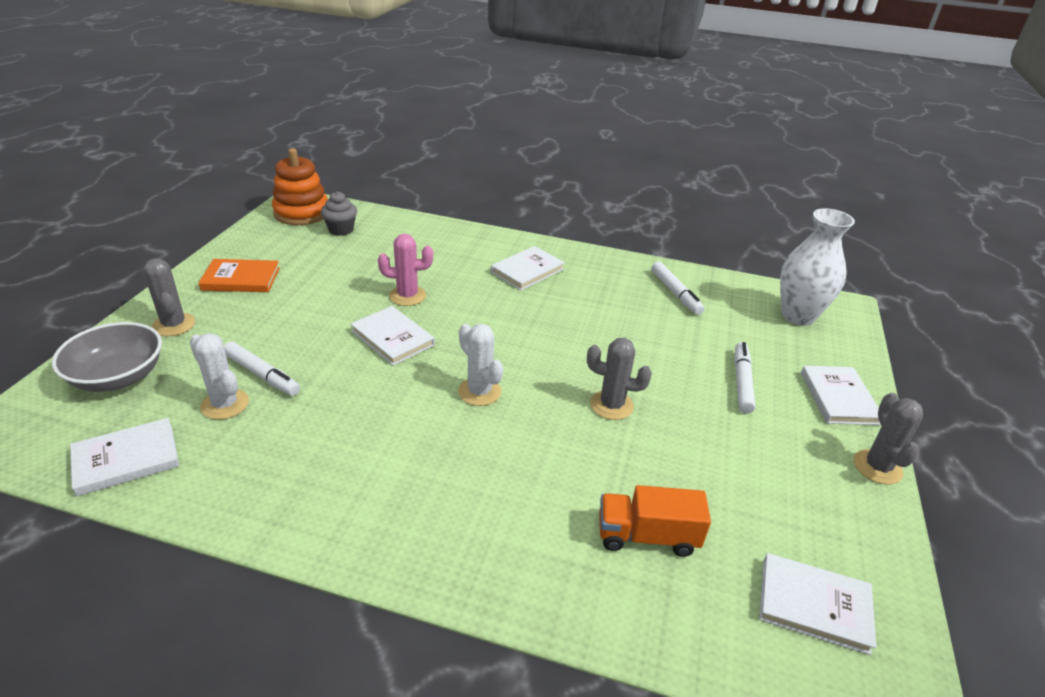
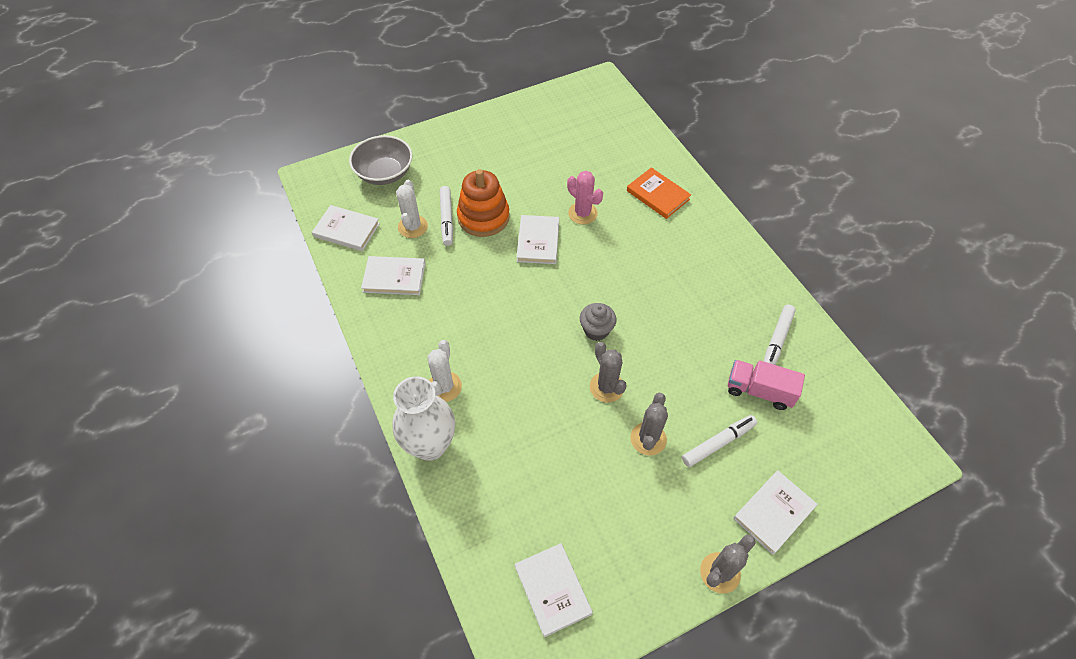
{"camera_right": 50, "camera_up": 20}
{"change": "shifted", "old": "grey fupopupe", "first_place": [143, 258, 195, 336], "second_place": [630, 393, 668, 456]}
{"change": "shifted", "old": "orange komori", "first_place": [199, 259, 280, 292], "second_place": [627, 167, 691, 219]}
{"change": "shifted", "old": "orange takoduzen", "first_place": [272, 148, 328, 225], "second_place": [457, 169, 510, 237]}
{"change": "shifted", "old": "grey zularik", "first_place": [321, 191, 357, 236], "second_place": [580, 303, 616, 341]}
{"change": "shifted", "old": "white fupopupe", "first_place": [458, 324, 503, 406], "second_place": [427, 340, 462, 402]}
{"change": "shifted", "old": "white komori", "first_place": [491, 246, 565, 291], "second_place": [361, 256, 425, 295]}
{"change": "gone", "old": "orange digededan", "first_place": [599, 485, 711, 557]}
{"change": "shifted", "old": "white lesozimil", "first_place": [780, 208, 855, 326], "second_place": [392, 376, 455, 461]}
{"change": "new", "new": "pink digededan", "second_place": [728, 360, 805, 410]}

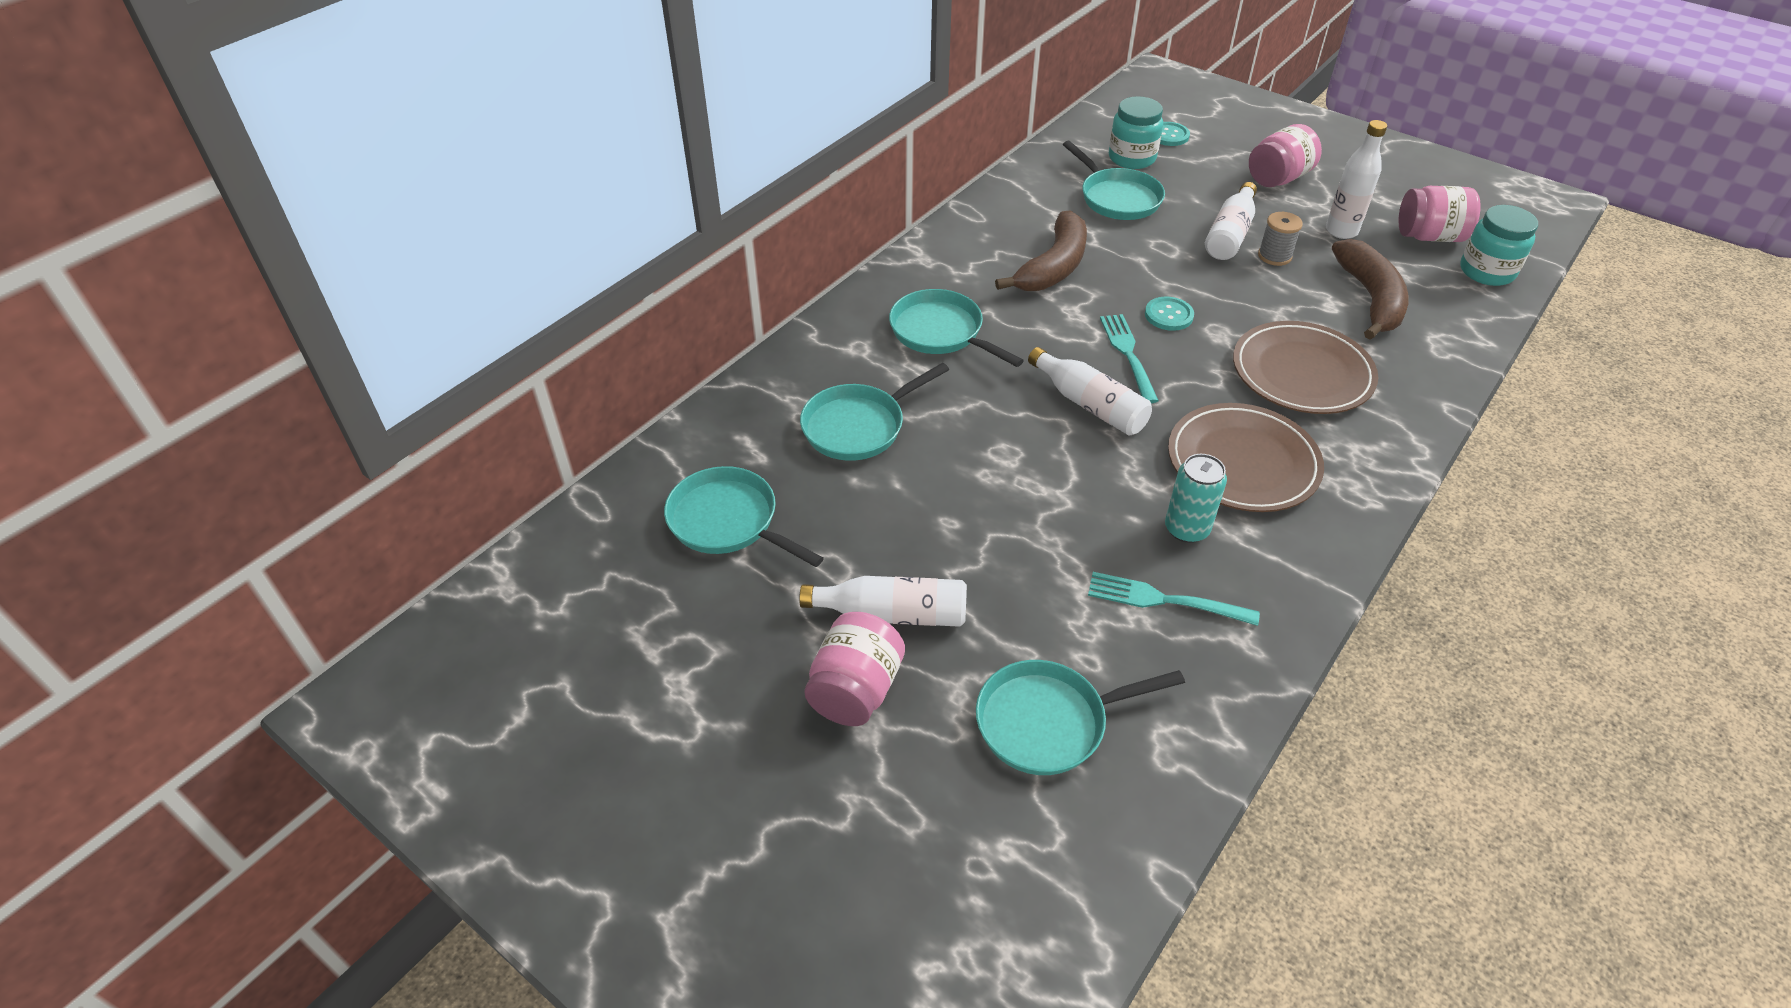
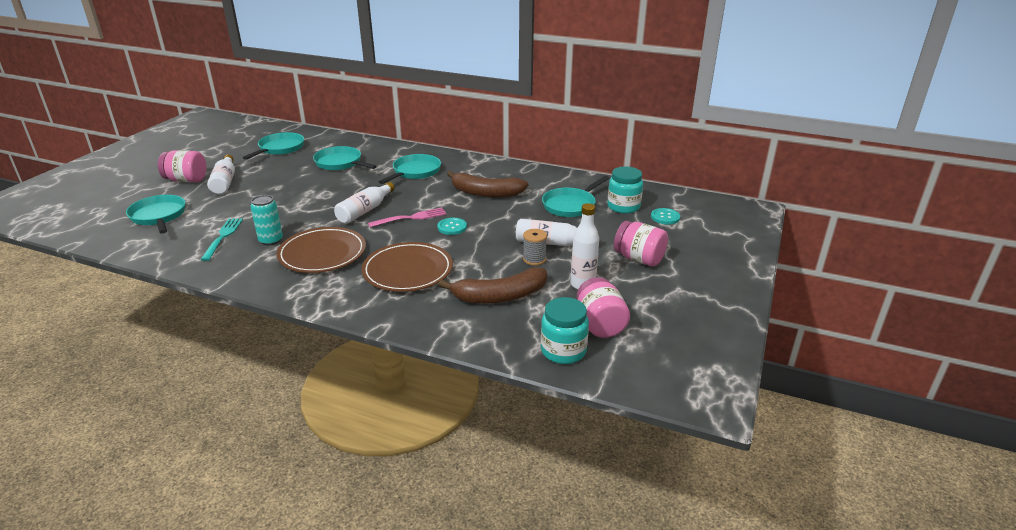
{"camera_right": 75, "camera_up": -15}
{"change": "repainted", "old": "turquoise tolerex", "new": "pink tolerex", "first_place": [1100, 314, 1159, 403], "second_place": [368, 208, 447, 227]}

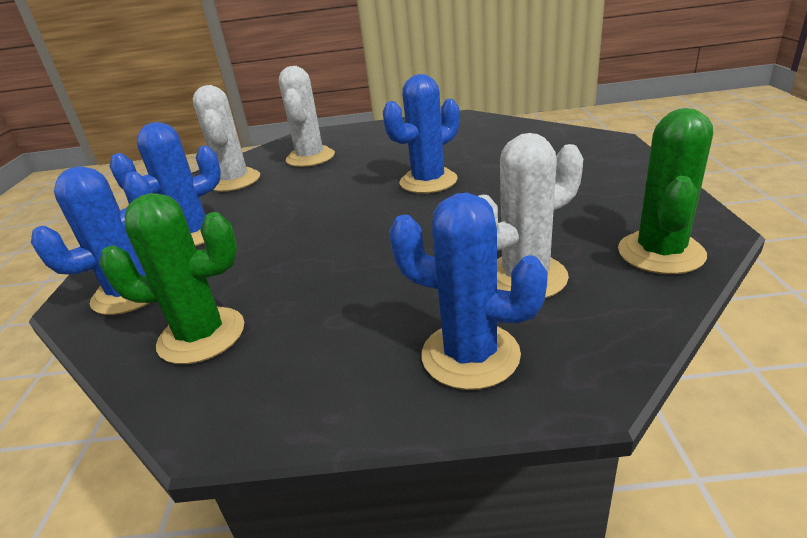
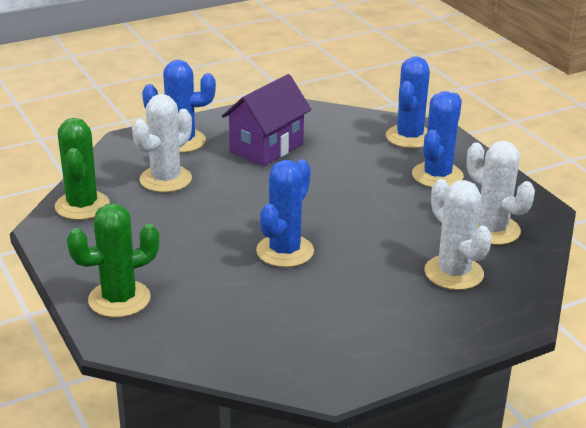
{"camera_right": 150, "camera_up": 0}
{"change": "shifted", "old": "green fupopupe", "first_place": [99, 193, 244, 364], "second_place": [67, 203, 159, 318]}
{"change": "new", "new": "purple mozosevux", "second_place": [222, 74, 311, 166]}

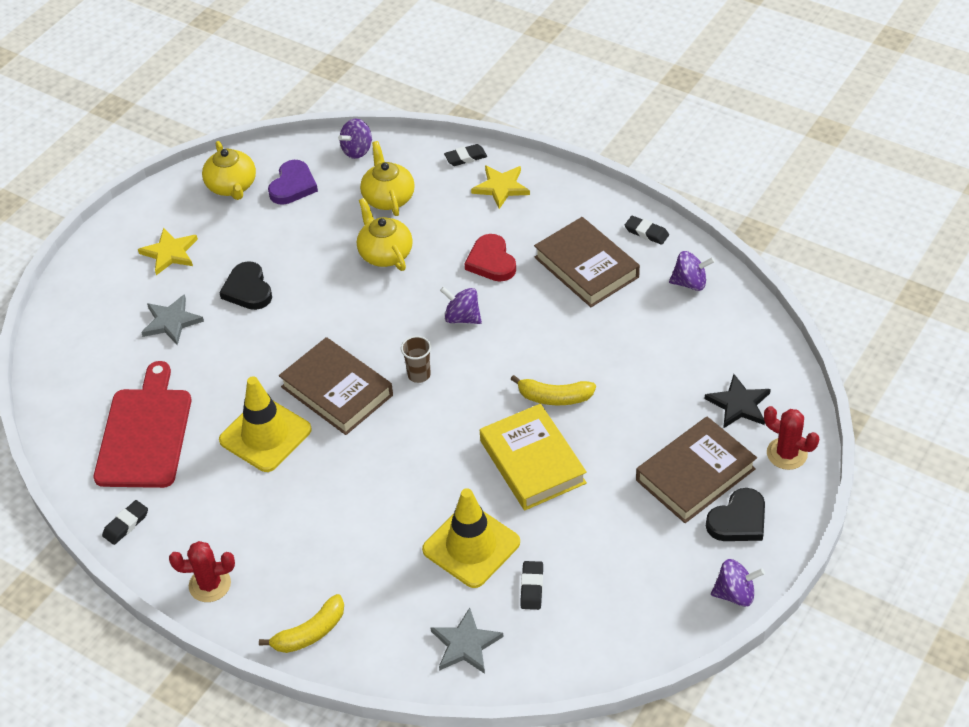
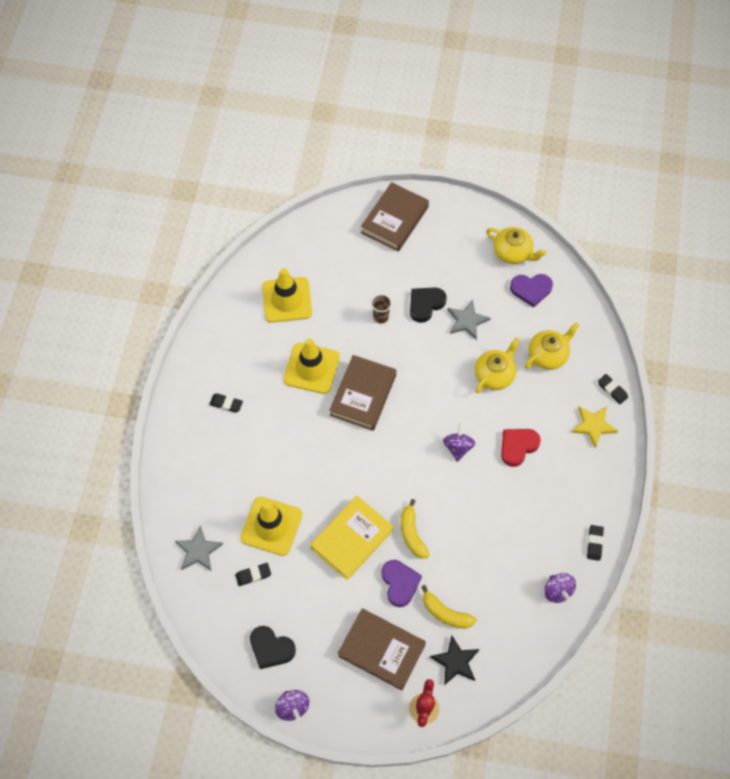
{"camera_right": 65, "camera_up": 15}
{"change": "swapped", "old": "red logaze", "new": "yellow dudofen", "first_place": [94, 361, 191, 488], "second_place": [262, 268, 312, 323]}
{"change": "shifted", "old": "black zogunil", "first_place": [102, 500, 148, 545], "second_place": [209, 393, 243, 412]}
{"change": "gone", "old": "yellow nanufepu", "first_place": [138, 228, 198, 275]}
{"change": "shifted", "old": "grey nanufepu", "first_place": [141, 294, 204, 345], "second_place": [448, 300, 491, 340]}
{"change": "gone", "old": "red fupopupe", "first_place": [169, 541, 235, 602]}
{"change": "rotated", "old": "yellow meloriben", "first_place": [202, 141, 256, 200], "second_place": [486, 227, 547, 264], "degrees": -105}
{"change": "shifted", "old": "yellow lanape", "first_place": [259, 594, 344, 653], "second_place": [421, 585, 477, 629]}
{"change": "gone", "old": "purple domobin", "first_place": [338, 119, 372, 159]}
{"change": "shifted", "old": "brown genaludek", "first_place": [401, 336, 431, 383], "second_place": [371, 294, 392, 324]}
{"change": "shifted", "old": "brown komori", "first_place": [534, 217, 640, 307], "second_place": [361, 182, 429, 252]}
{"change": "shifted", "old": "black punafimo", "first_place": [706, 488, 765, 541], "second_place": [250, 626, 296, 669]}
{"change": "new", "new": "purple punafimo", "second_place": [381, 560, 422, 607]}

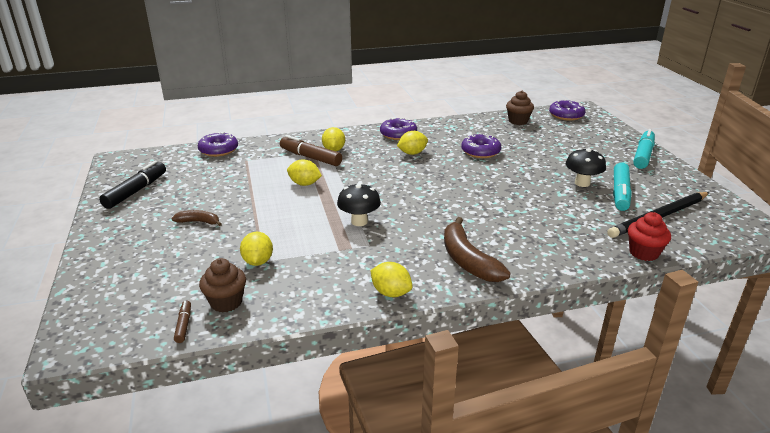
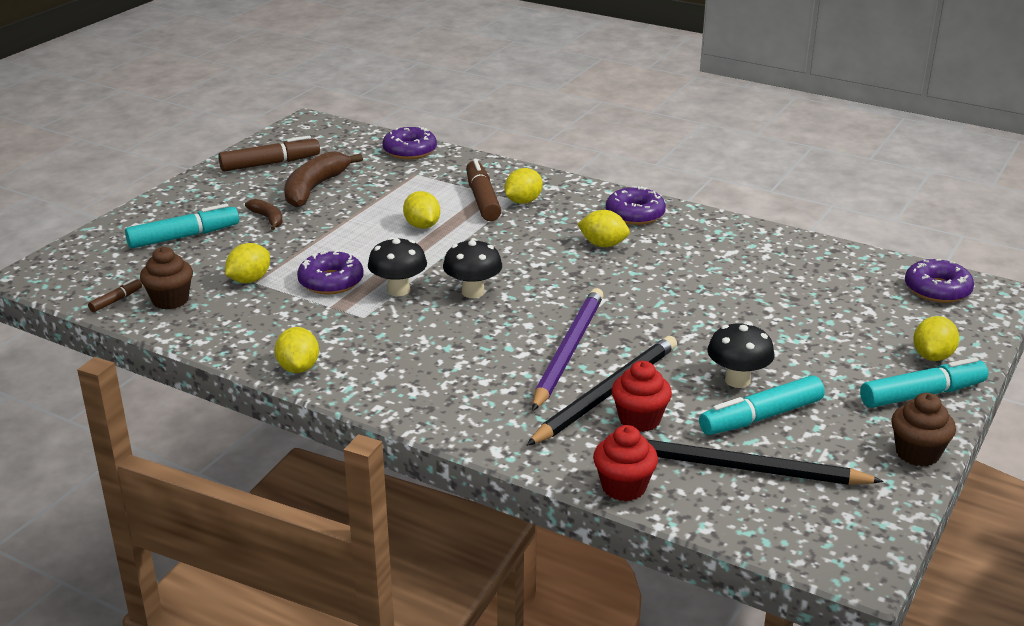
{"camera_right": 45, "camera_up": 0}
{"change": "repainted", "old": "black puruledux", "new": "brown puruledux", "first_place": [99, 161, 166, 209], "second_place": [218, 136, 320, 172]}
{"change": "shifted", "old": "brown lanape", "first_place": [444, 217, 510, 282], "second_place": [284, 151, 363, 208]}
{"change": "shifted", "old": "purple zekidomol", "first_place": [461, 133, 501, 158], "second_place": [297, 250, 364, 294]}
{"change": "shifted", "old": "brown zularik", "first_place": [506, 91, 534, 125], "second_place": [891, 393, 956, 466]}
{"change": "new", "new": "turquoise puruledux", "second_place": [125, 204, 239, 249]}
{"change": "new", "new": "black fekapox", "second_place": [443, 239, 502, 298]}
{"change": "new", "new": "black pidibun", "second_place": [526, 336, 677, 446]}
{"change": "new", "new": "purple pidibun", "second_place": [532, 288, 604, 411]}
{"change": "new", "new": "red zularik", "second_place": [612, 361, 672, 432]}
{"change": "new", "new": "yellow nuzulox", "second_place": [913, 316, 959, 361]}

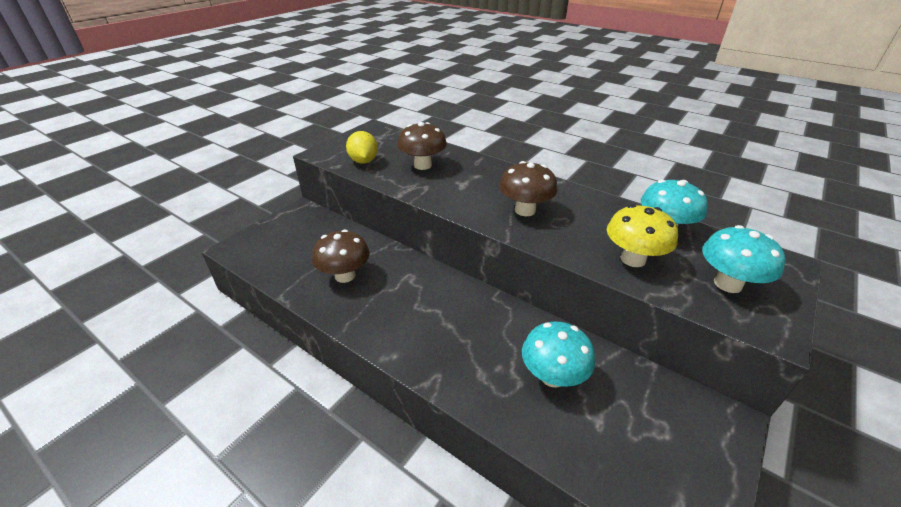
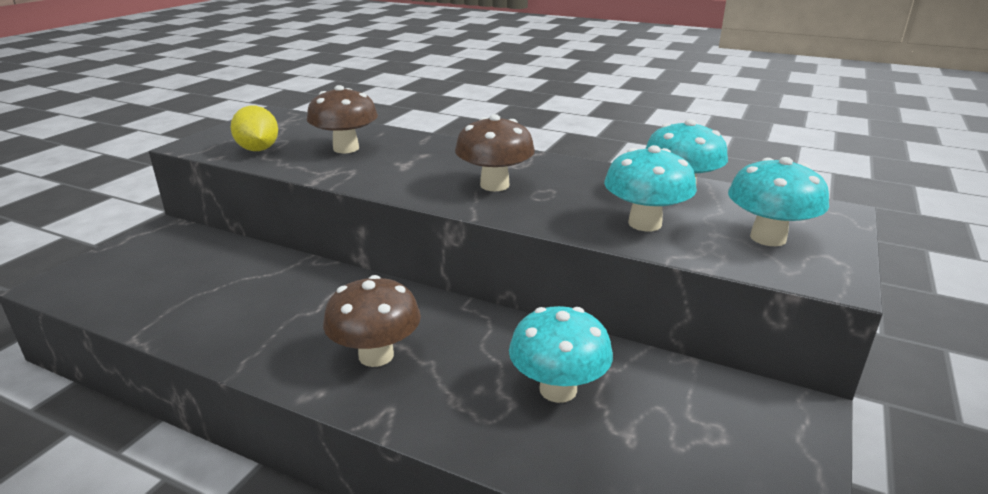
{"camera_right": -10, "camera_up": -10}
{"change": "shifted", "old": "brown fekapox", "first_place": [312, 229, 370, 283], "second_place": [323, 275, 421, 367]}
{"change": "repainted", "old": "yellow fekapox", "new": "turquoise fekapox", "first_place": [607, 205, 678, 267], "second_place": [604, 145, 697, 231]}

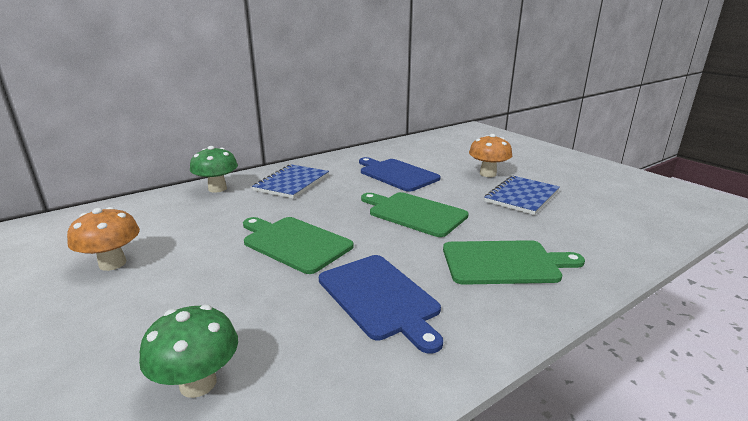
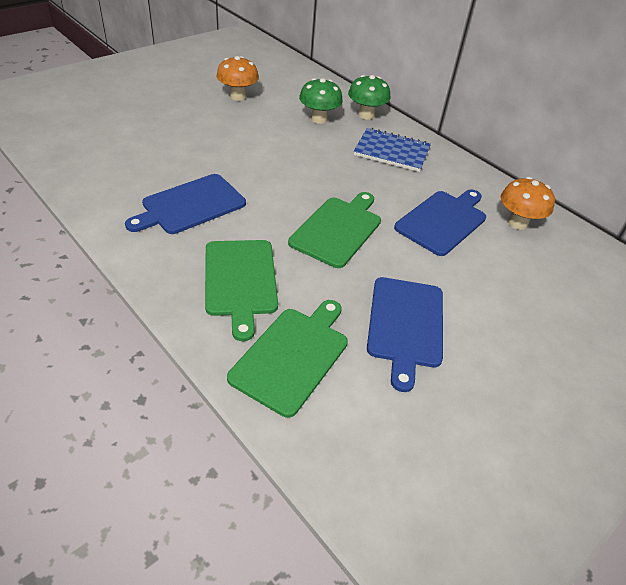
{"camera_right": 80, "camera_up": 20}
{"change": "shifted", "old": "green fekapox", "first_place": [139, 305, 238, 398], "second_place": [299, 78, 343, 124]}
{"change": "shifted", "old": "green logaze", "first_place": [243, 217, 354, 274], "second_place": [227, 300, 348, 418]}
{"change": "shifted", "old": "orange fekapox", "first_place": [469, 134, 512, 177], "second_place": [501, 177, 555, 230]}
{"change": "swapped", "old": "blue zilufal", "new": "blue logaze", "first_place": [484, 175, 560, 215], "second_place": [367, 277, 443, 392]}

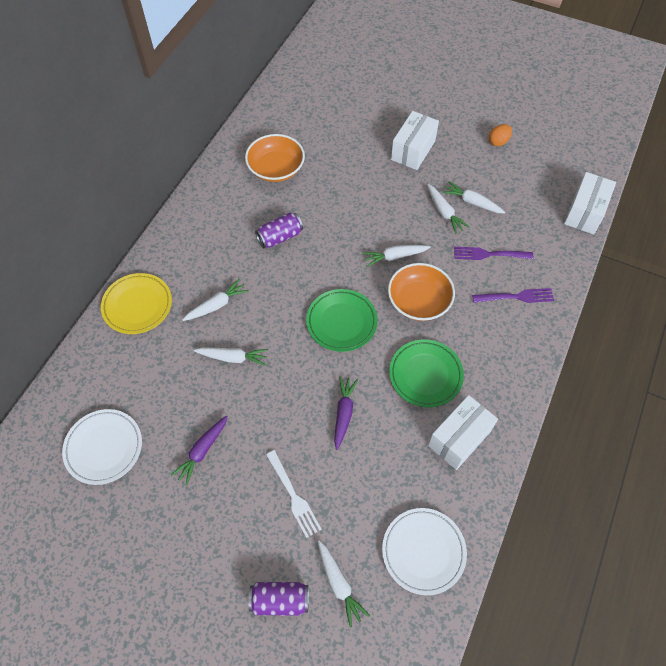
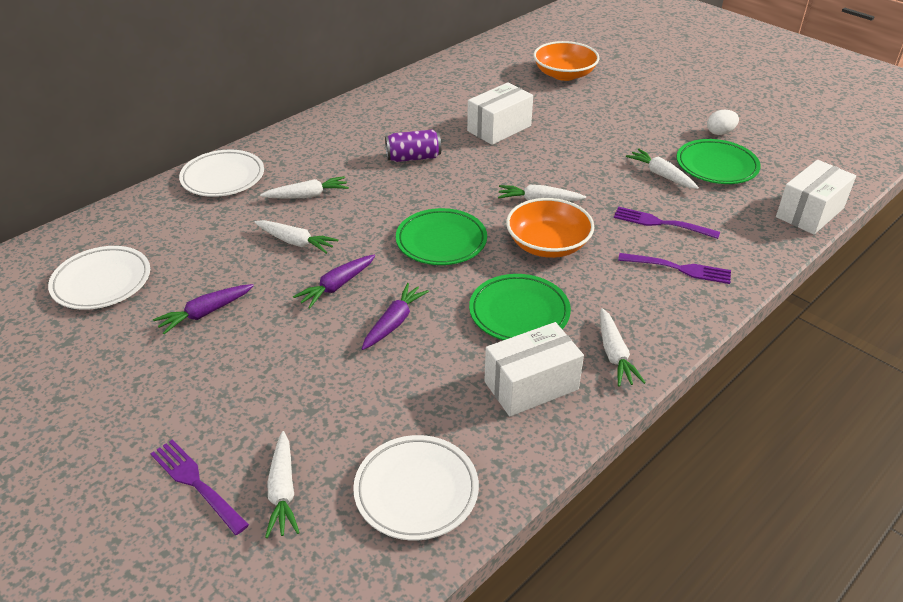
{"camera_right": 20, "camera_up": -20}
{"change": "repainted", "old": "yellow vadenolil", "new": "white vadenolil", "first_place": [101, 273, 172, 334], "second_place": [179, 150, 264, 197]}
{"change": "shifted", "old": "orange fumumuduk", "first_place": [245, 134, 305, 182], "second_place": [533, 41, 600, 81]}
{"change": "swapped", "old": "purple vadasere", "new": "purple tolerex", "first_place": [248, 582, 309, 615], "second_place": [150, 440, 249, 535]}
{"change": "gone", "old": "white tolerex", "first_place": [266, 450, 322, 538]}
{"change": "shifted", "old": "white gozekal", "first_place": [391, 111, 439, 170], "second_place": [467, 82, 533, 145]}
{"change": "shifted", "old": "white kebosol", "first_place": [427, 184, 469, 234], "second_place": [600, 308, 646, 387]}
{"change": "repainted", "old": "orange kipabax", "new": "white kipabax", "first_place": [489, 124, 512, 146], "second_place": [707, 110, 739, 135]}
{"change": "new", "new": "purple kebosol", "second_place": [293, 254, 375, 309]}
{"change": "new", "new": "green vadenolil", "second_place": [676, 139, 761, 184]}

